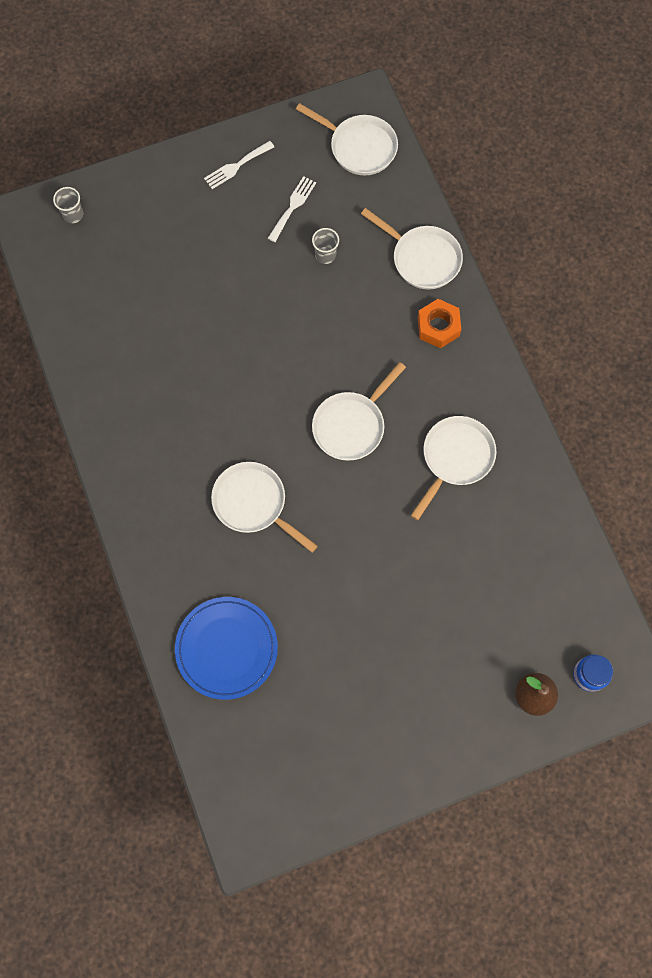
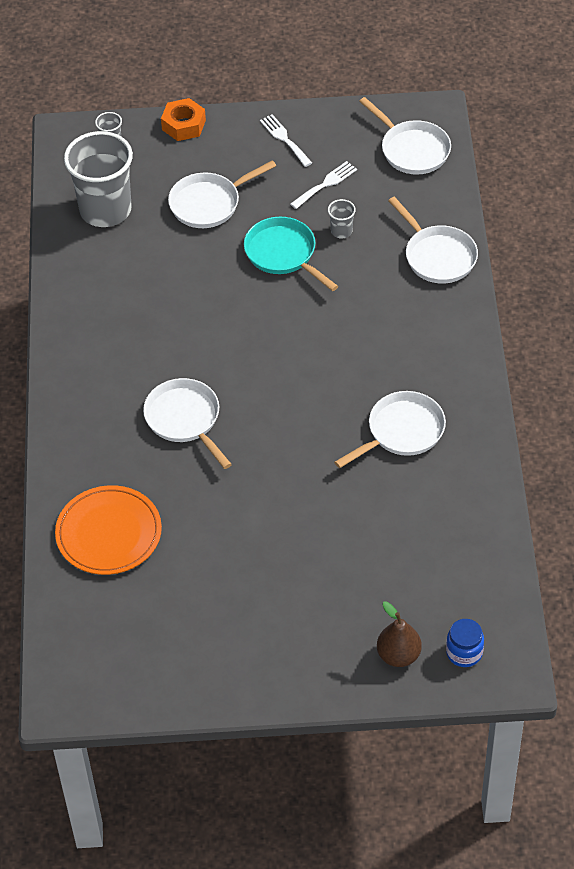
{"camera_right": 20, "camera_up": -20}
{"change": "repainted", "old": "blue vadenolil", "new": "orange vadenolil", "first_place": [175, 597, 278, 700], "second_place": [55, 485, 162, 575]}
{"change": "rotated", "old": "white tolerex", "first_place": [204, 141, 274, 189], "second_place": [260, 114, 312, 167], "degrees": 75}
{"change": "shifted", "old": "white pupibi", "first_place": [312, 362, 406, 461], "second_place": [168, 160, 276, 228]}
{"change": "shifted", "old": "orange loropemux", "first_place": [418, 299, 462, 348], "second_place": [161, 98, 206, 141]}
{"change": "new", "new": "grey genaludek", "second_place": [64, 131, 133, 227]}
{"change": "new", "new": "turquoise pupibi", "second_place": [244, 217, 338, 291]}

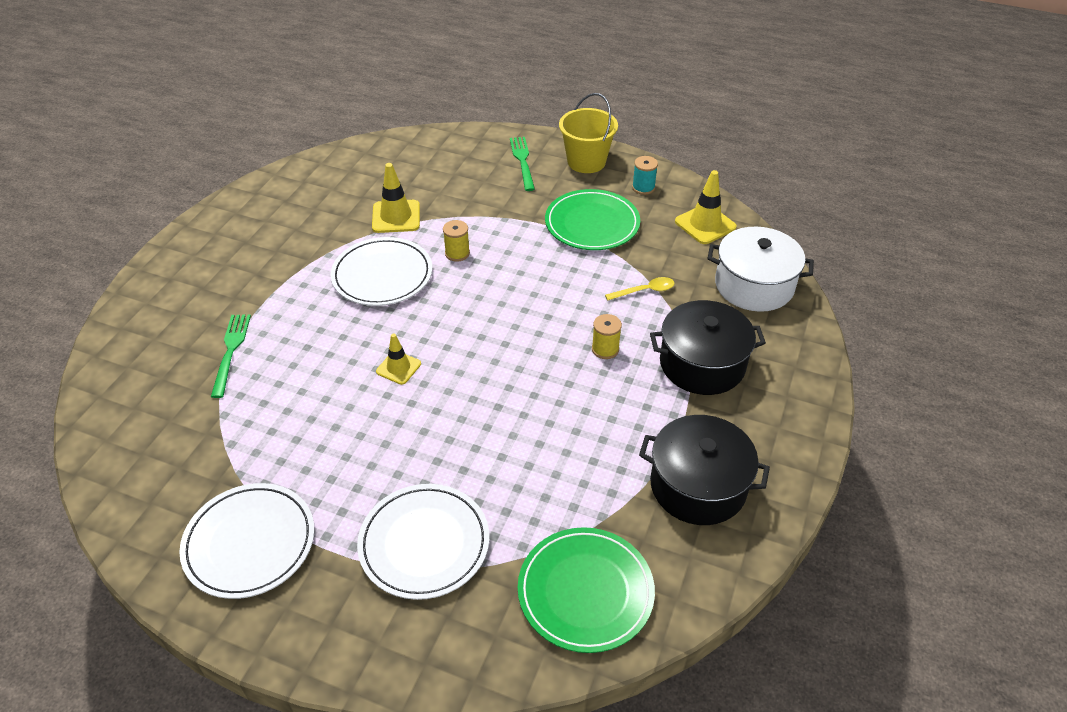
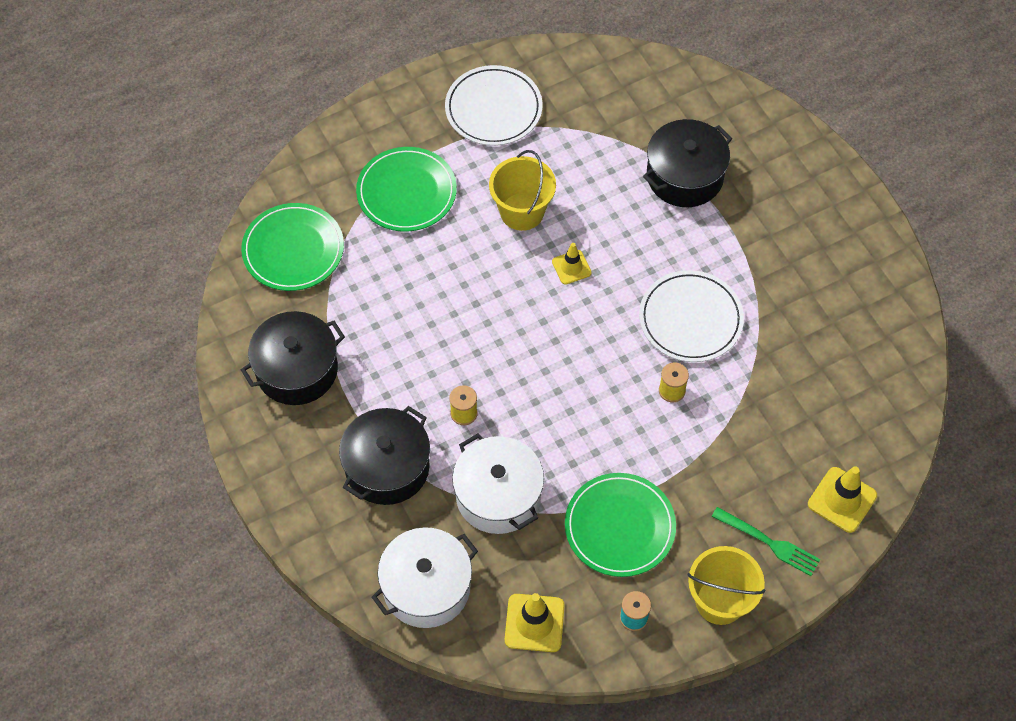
{"camera_right": 130, "camera_up": 15}
{"change": "swapped", "old": "green tolerex", "new": "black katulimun", "first_place": [211, 315, 251, 398], "second_place": [643, 119, 733, 207]}
{"change": "repainted", "old": "white vadenolil", "new": "green vadenolil", "first_place": [357, 484, 489, 600], "second_place": [356, 147, 457, 232]}
{"change": "shifted", "old": "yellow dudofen", "first_place": [372, 163, 420, 233], "second_place": [808, 466, 877, 533]}
{"change": "swapped", "old": "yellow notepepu", "new": "white katulimun", "first_place": [605, 277, 675, 301], "second_place": [452, 433, 544, 534]}
{"change": "new", "new": "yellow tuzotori", "second_place": [489, 150, 556, 231]}

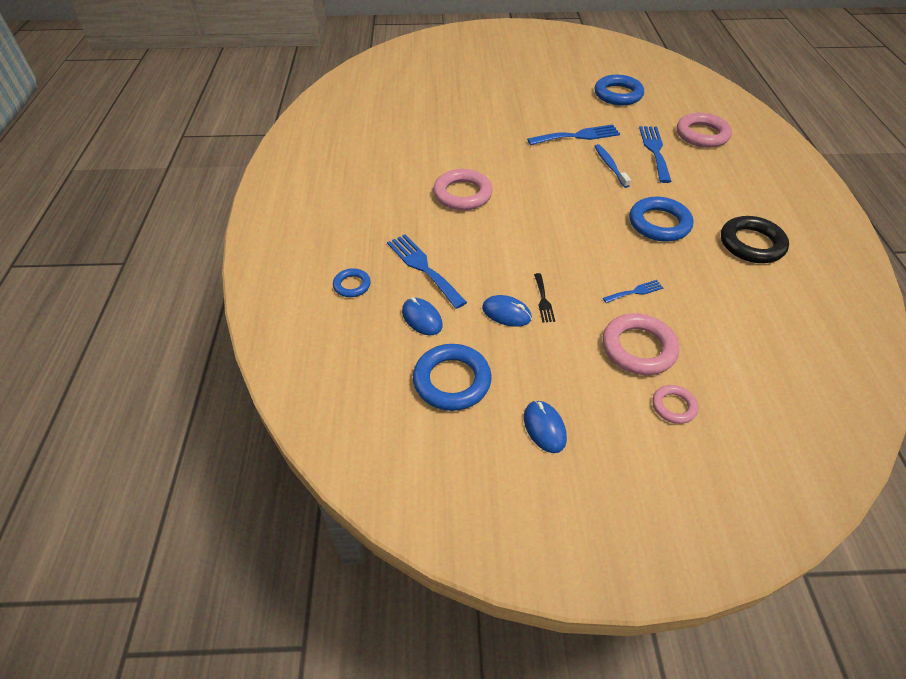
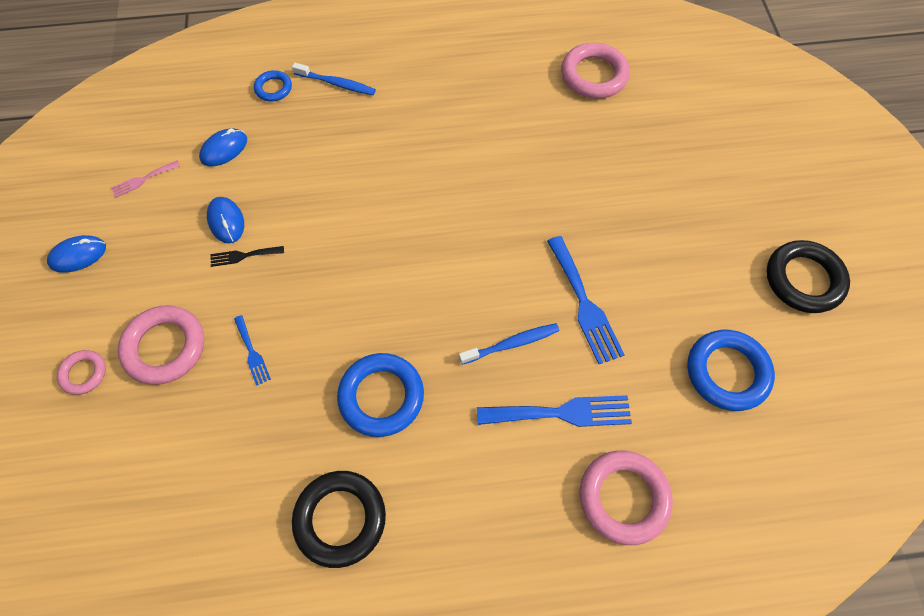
{"camera_right": 85, "camera_up": 15}
{"change": "gone", "old": "blue tolerex", "first_place": [387, 234, 467, 309]}
{"change": "swapped", "old": "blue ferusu", "new": "pink tolerex", "first_place": [413, 344, 492, 411], "second_place": [111, 160, 180, 198]}
{"change": "shifted", "old": "pink ferusu", "first_place": [433, 169, 493, 210], "second_place": [561, 43, 630, 99]}
{"change": "rotated", "old": "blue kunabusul", "first_place": [482, 295, 532, 327], "second_place": [207, 197, 244, 243], "degrees": -45}
{"change": "new", "new": "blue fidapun", "second_place": [292, 63, 376, 95]}
{"change": "new", "new": "black ferusu", "second_place": [767, 240, 850, 313]}

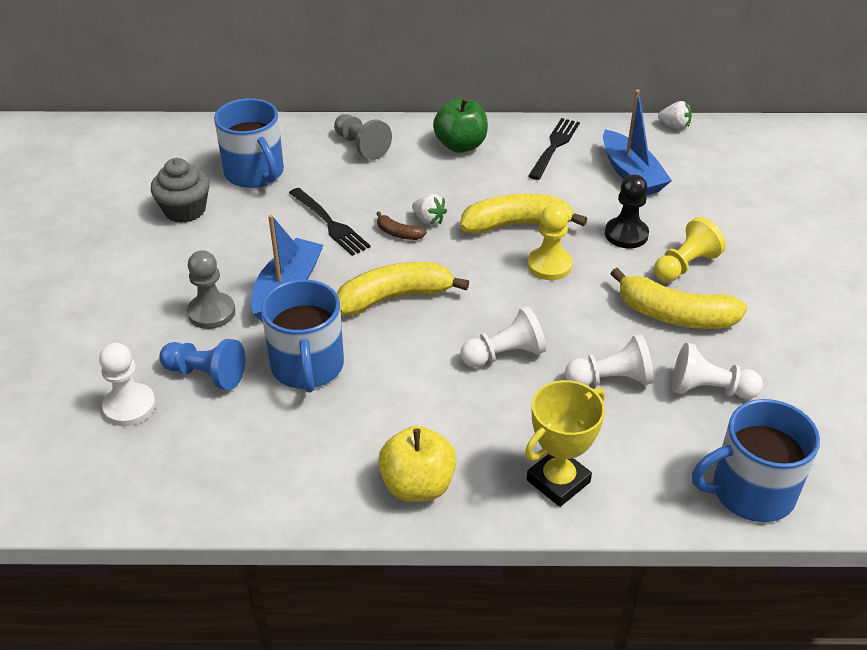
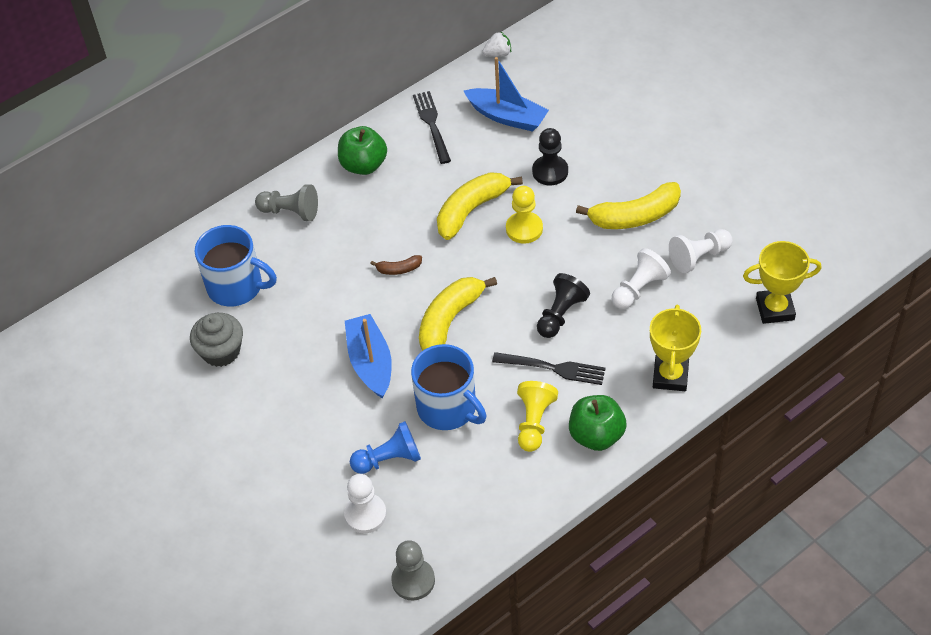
{"camera_right": -35, "camera_up": 10}
{"change": "shifted", "old": "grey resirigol", "first_place": [187, 250, 235, 329], "second_place": [391, 540, 435, 601]}
{"change": "shifted", "old": "black tolerex", "first_place": [289, 188, 371, 256], "second_place": [492, 352, 606, 385]}
{"change": "repainted", "old": "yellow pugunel", "new": "green pugunel", "first_place": [378, 426, 456, 502], "second_place": [569, 395, 626, 451]}
{"change": "gone", "old": "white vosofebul", "first_place": [412, 194, 447, 225]}
{"change": "repainted", "old": "white resirigol", "new": "black resirigol", "first_place": [460, 306, 546, 368], "second_place": [537, 273, 590, 338]}
{"change": "shifted", "old": "yellow resirigol", "first_place": [654, 217, 726, 282], "second_place": [517, 381, 558, 452]}
{"change": "swapped", "old": "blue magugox", "new": "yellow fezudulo", "first_place": [692, 399, 820, 522], "second_place": [743, 241, 822, 324]}

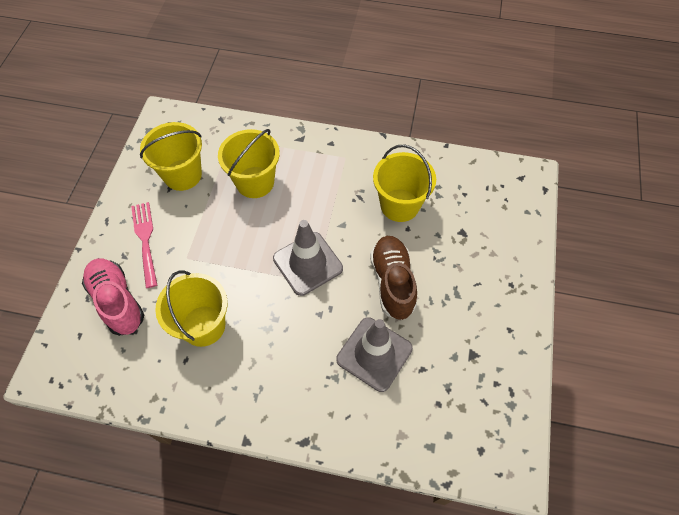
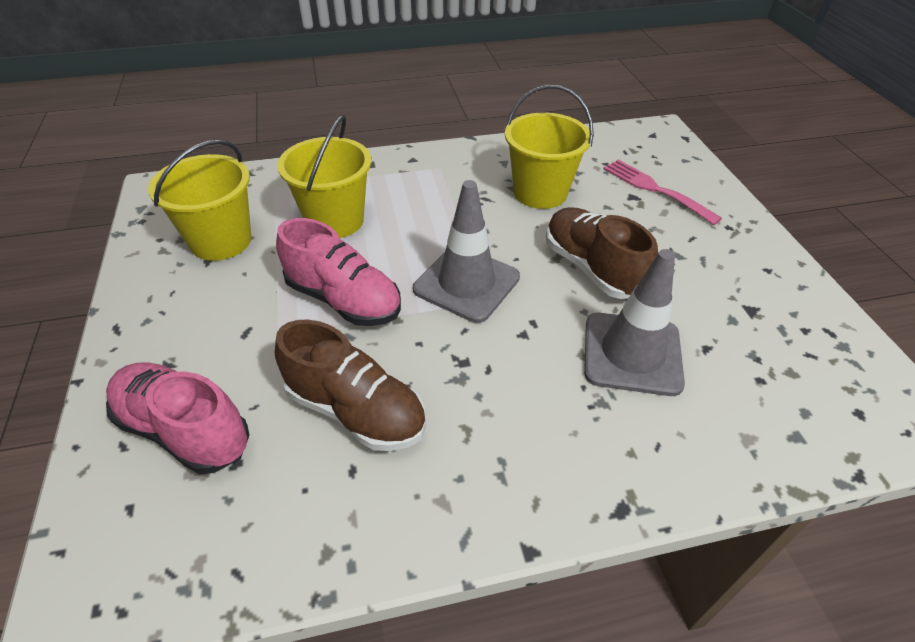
{"camera_right": -25, "camera_up": -15}
{"change": "shifted", "old": "pink tolerex", "first_place": [131, 202, 157, 288], "second_place": [603, 160, 722, 225]}
{"change": "swapped", "old": "yellow tuzotori", "new": "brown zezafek", "first_place": [155, 270, 228, 347], "second_place": [275, 320, 426, 451]}
{"change": "new", "new": "pink zezafek", "second_place": [276, 218, 401, 326]}

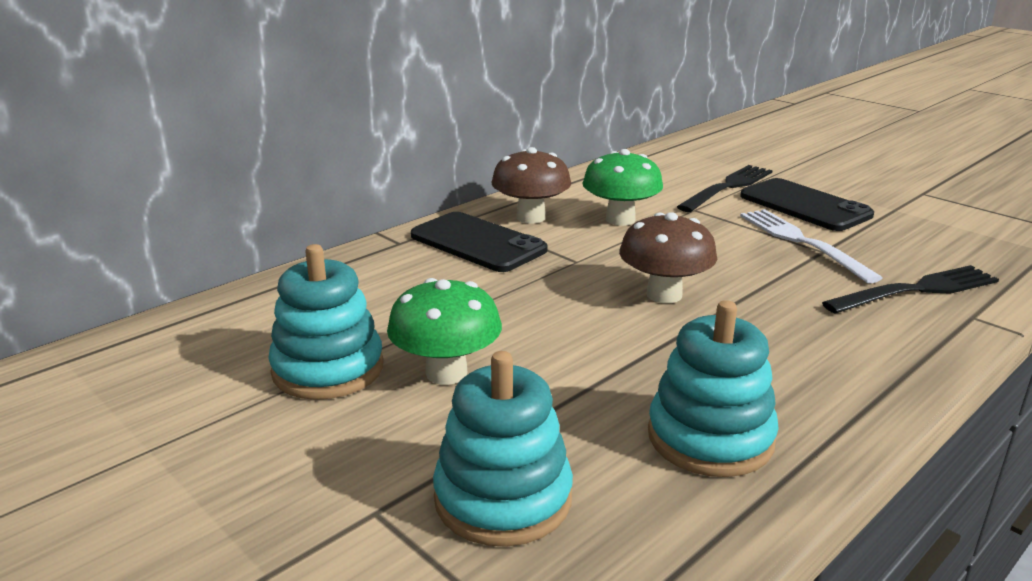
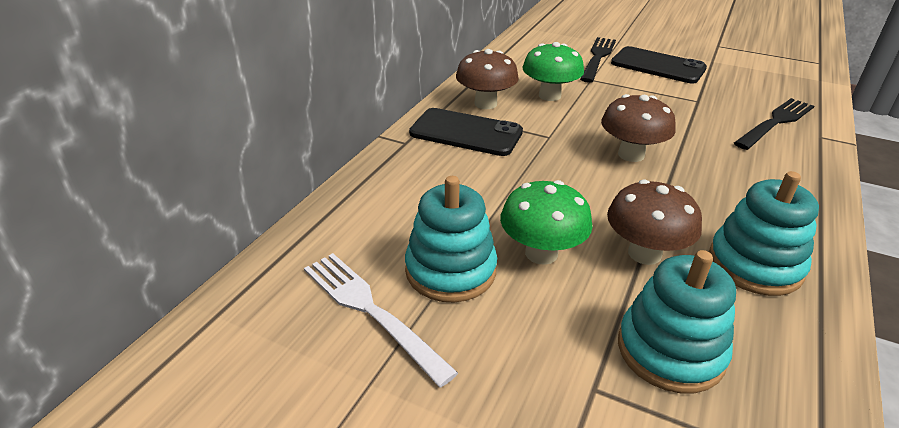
{"camera_right": -20, "camera_up": 10}
{"change": "shifted", "old": "white tolerex", "first_place": [740, 209, 882, 284], "second_place": [304, 253, 458, 387]}
{"change": "new", "new": "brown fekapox", "second_place": [607, 180, 702, 265]}

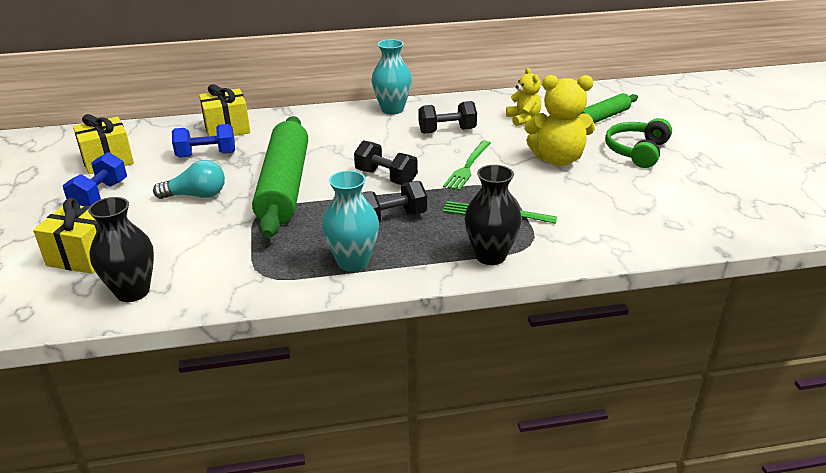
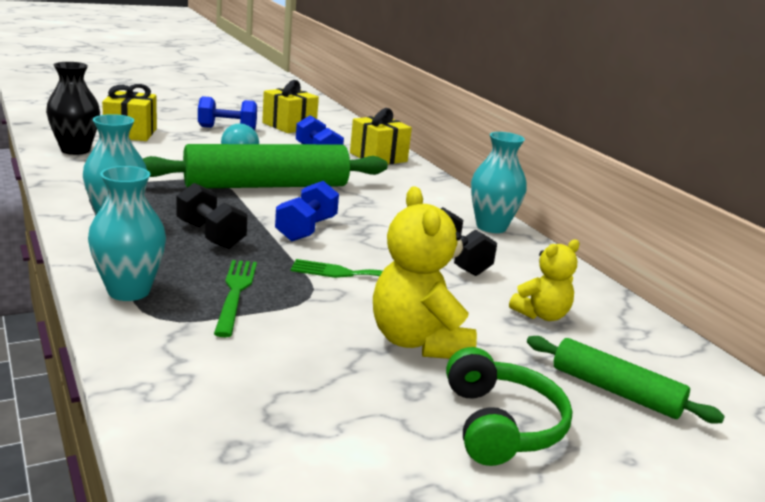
{"camera_right": 70, "camera_up": -10}
{"change": "repainted", "old": "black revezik", "new": "blue revezik", "first_place": [354, 140, 418, 185], "second_place": [275, 181, 339, 242]}
{"change": "repainted", "old": "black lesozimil", "new": "turquoise lesozimil", "first_place": [464, 165, 521, 265], "second_place": [88, 166, 166, 301]}
{"change": "rotated", "old": "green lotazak", "first_place": [605, 118, 672, 168], "second_place": [446, 347, 573, 466], "degrees": 75}

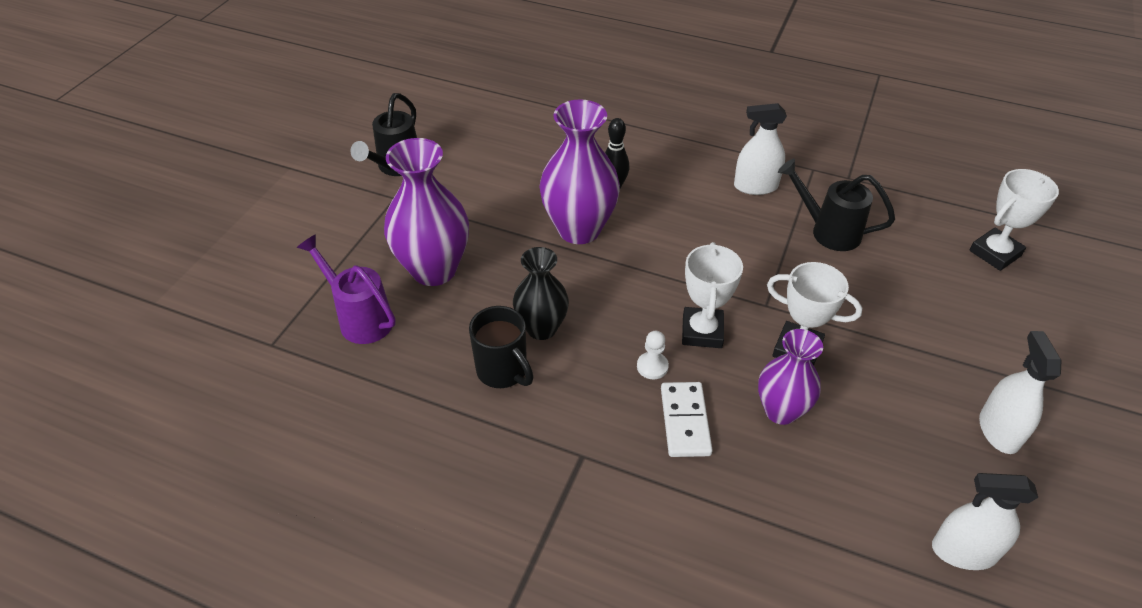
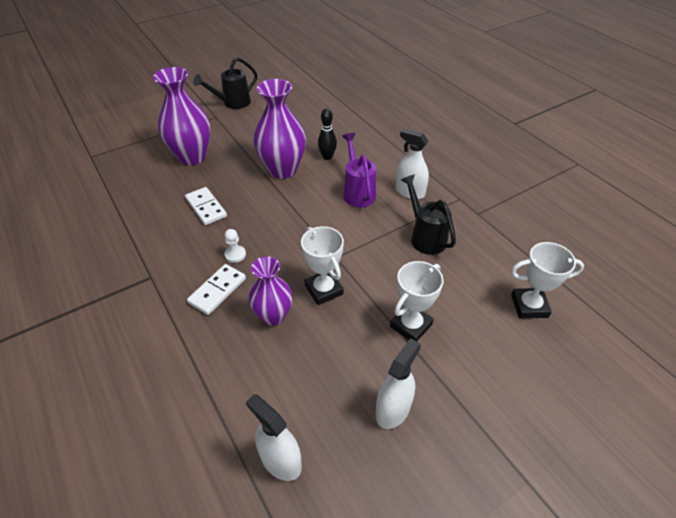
{"camera_right": 35, "camera_up": 0}
{"change": "shifted", "old": "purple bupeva", "first_place": [297, 234, 396, 344], "second_place": [342, 133, 376, 207]}
{"change": "gone", "old": "black magugox", "first_place": [469, 306, 534, 388]}
{"change": "swapped", "old": "black lesozimil", "new": "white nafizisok", "first_place": [513, 247, 569, 340], "second_place": [185, 187, 227, 225]}
{"change": "shifted", "old": "white fezudulo", "first_place": [682, 242, 743, 348], "second_place": [390, 261, 444, 341]}

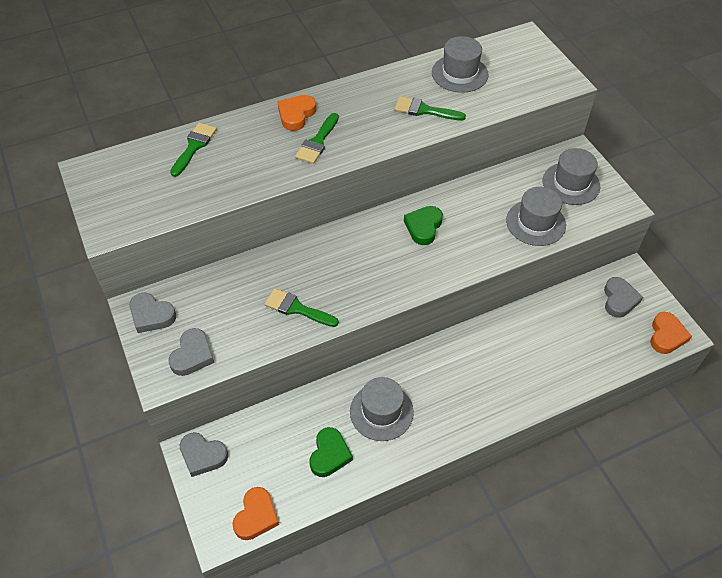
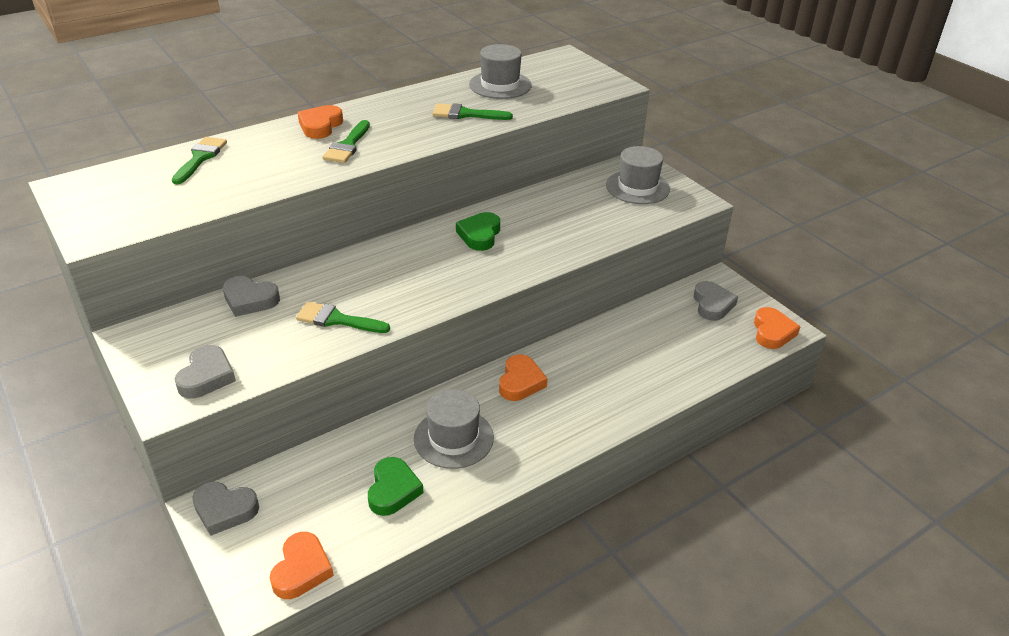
{"camera_right": -10, "camera_up": -15}
{"change": "shifted", "old": "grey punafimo", "first_place": [129, 293, 176, 333], "second_place": [223, 276, 280, 317]}
{"change": "gone", "old": "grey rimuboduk", "first_place": [506, 187, 566, 246]}
{"change": "new", "new": "orange punafimo", "second_place": [499, 354, 548, 401]}

